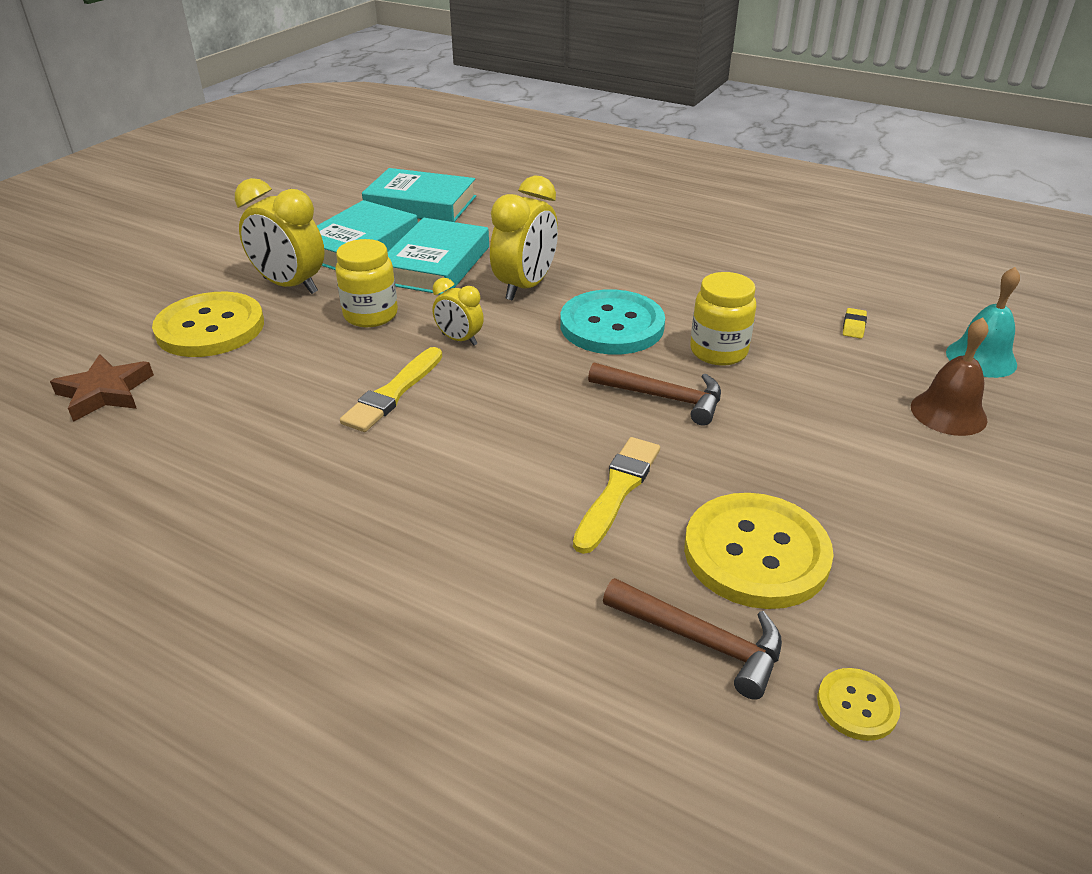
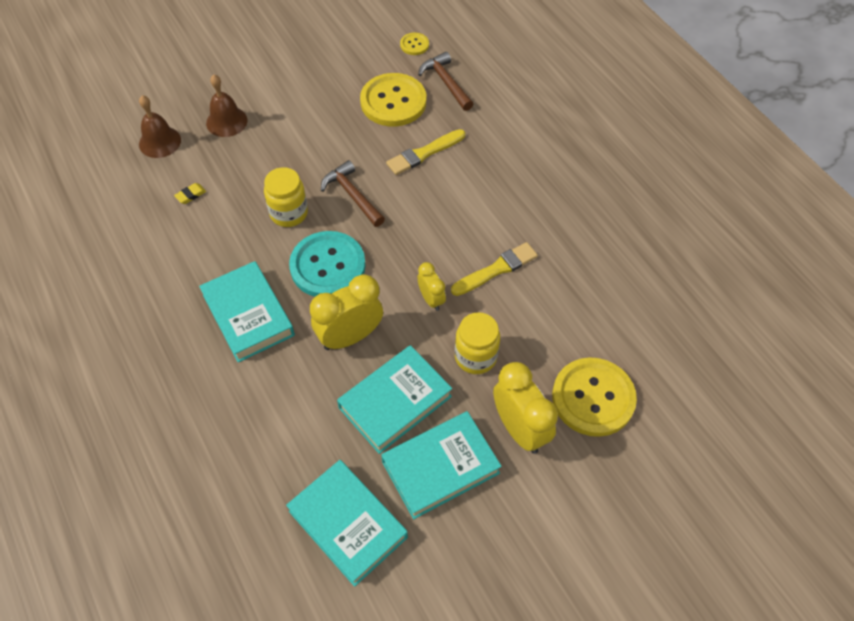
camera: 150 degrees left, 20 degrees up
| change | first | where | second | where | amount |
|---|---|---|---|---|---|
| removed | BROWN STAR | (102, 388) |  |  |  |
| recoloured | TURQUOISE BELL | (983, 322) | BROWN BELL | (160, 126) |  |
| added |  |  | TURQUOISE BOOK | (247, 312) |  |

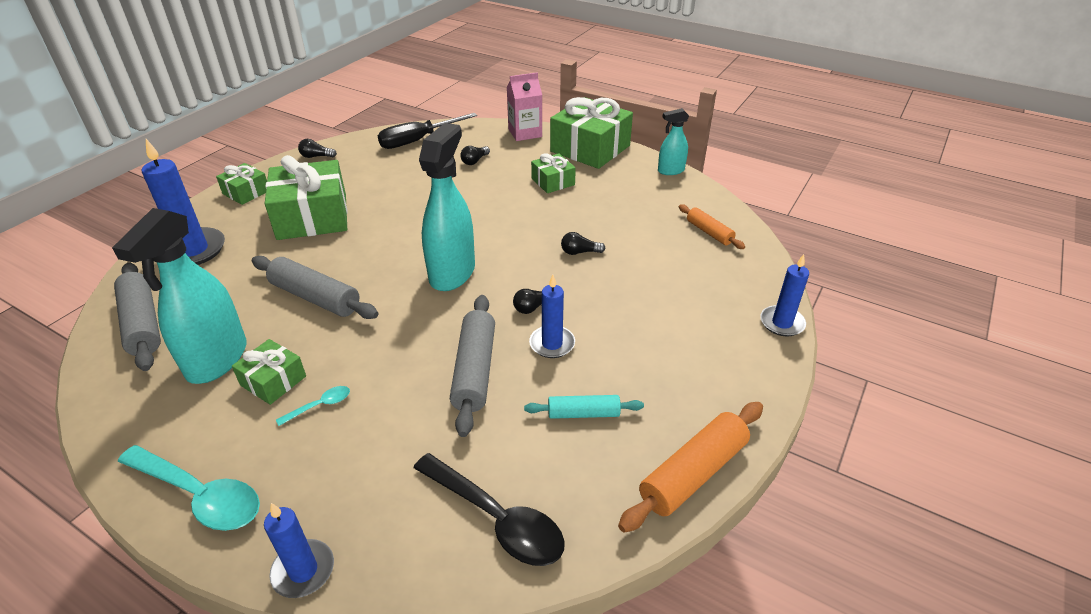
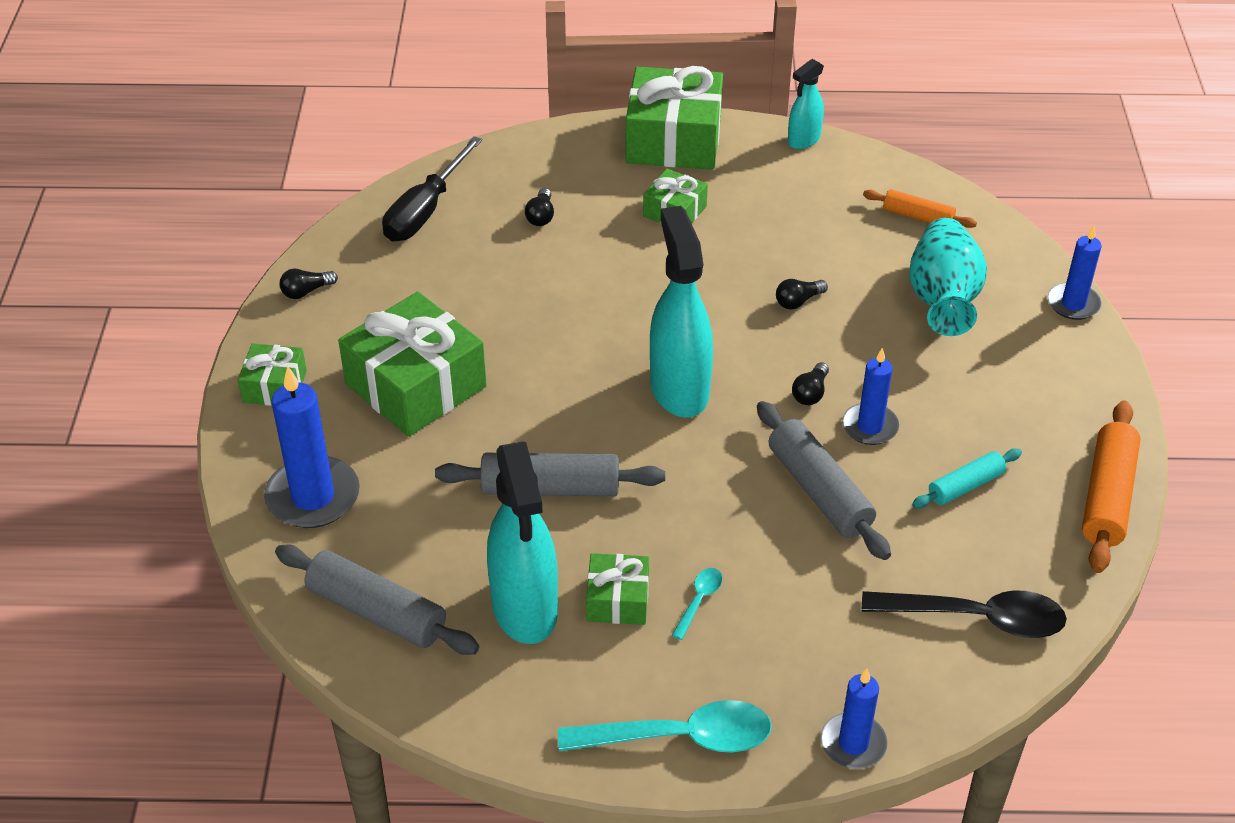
camera: 30 degrees left, 5 degrees up
| change | first | where | second | where | amount |
|---|---|---|---|---|---|
| removed | PINK CARTON | (524, 106) |  |  |  |
| added |  |  | TURQUOISE VASE | (948, 277) |  |

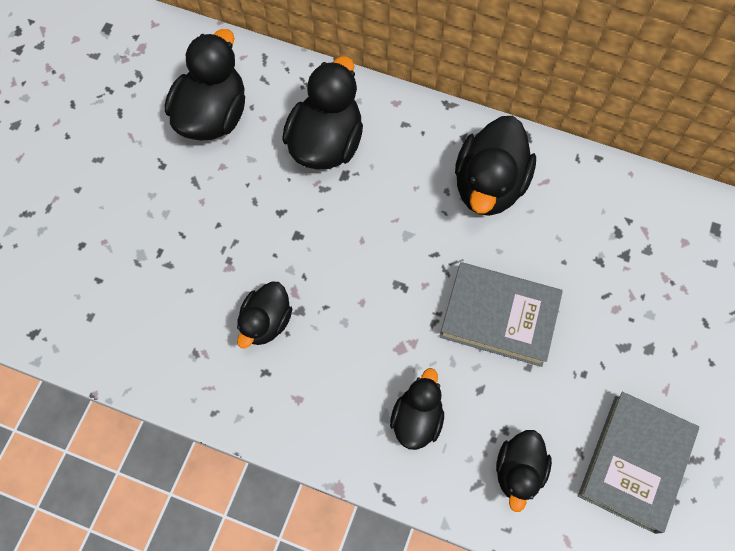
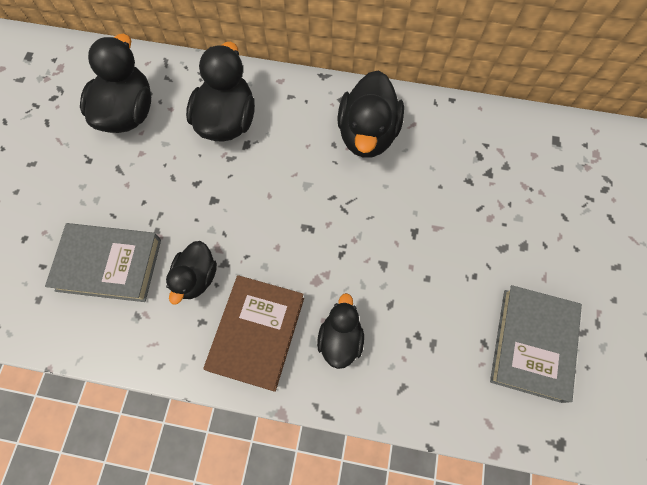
camera: 10 degrees left, 0 degrees up
| change | first | where | second | where | amount |
|---|---|---|---|---|---|
| moved | GREY BOOK | (501, 314) |  | (103, 262) |  |
| removed | BLACK DUCK | (524, 471) |  |  |  |
| added |  |  | BROWN BOOK | (253, 333) |  |

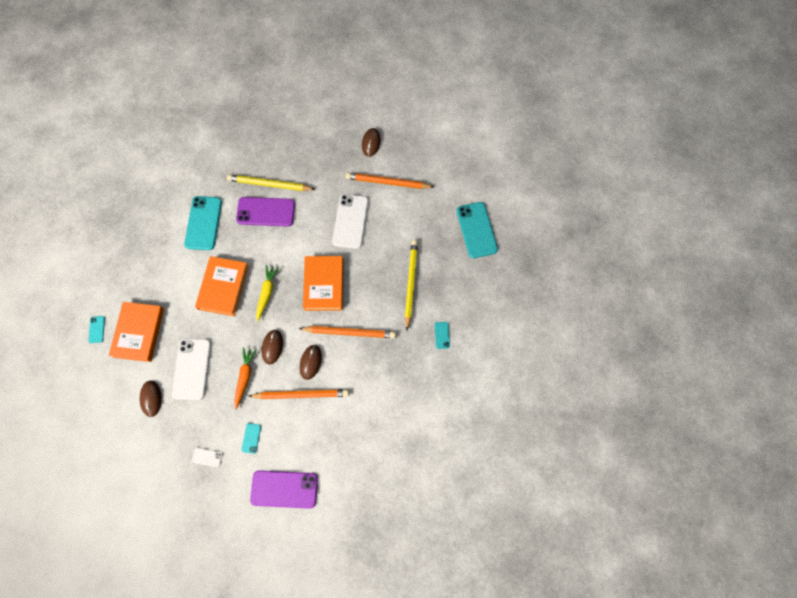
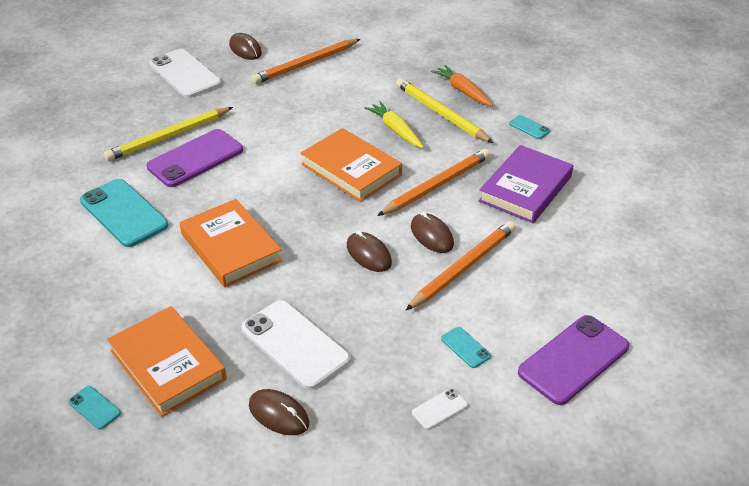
camera: 45 degrees left, 30 degrees down
| change | first | where | second | where | amount |
|---|---|---|---|---|---|
| moved | ORANGE CARROT | (245, 378) |  | (462, 85) |  |
| moved | YELLOW CARROT | (267, 293) |  | (394, 124) |  |
| moved | WHITE PHONE | (350, 221) |  | (185, 73) |  |
| removed | TURQUOISE PHONE | (477, 230) |  |  |  |
| added |  |  | PURPLE BOOK | (526, 184) |  |

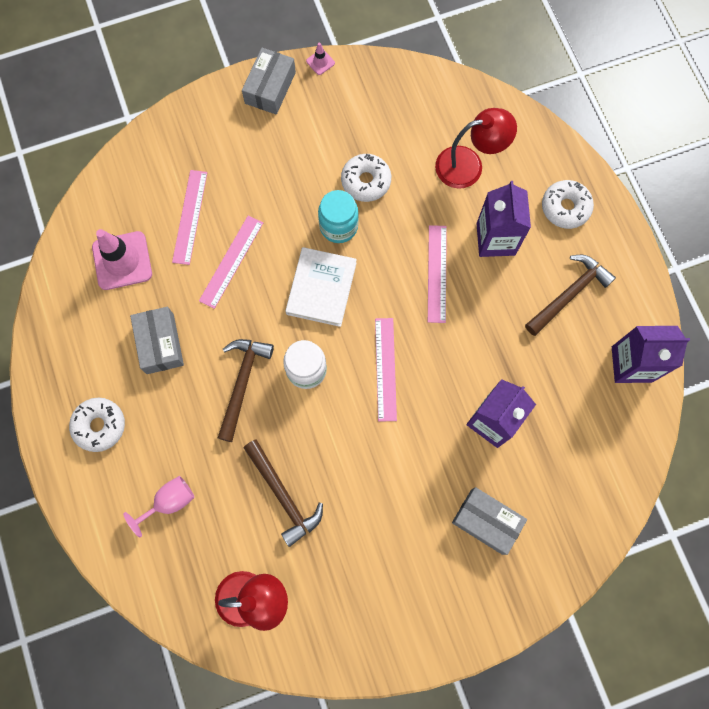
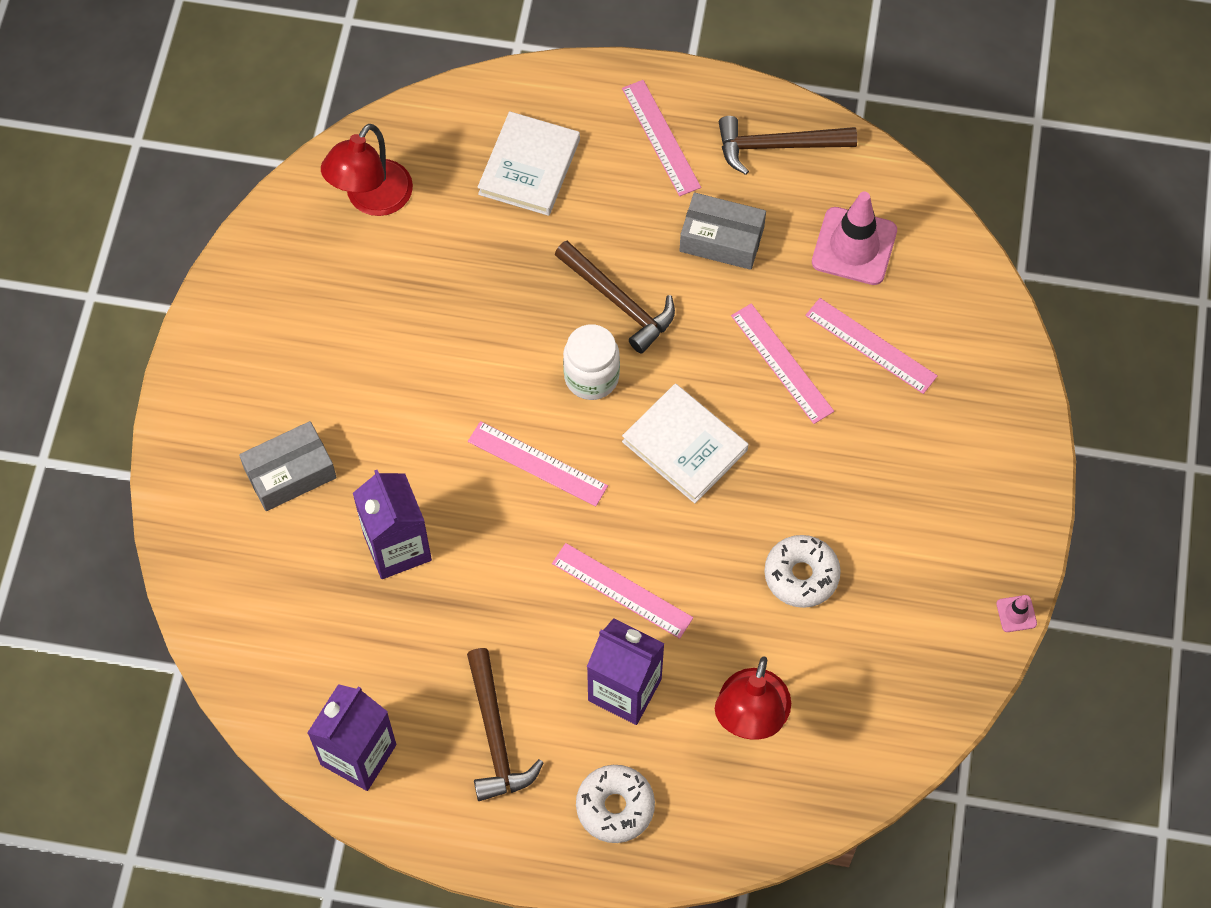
camera: 120 degrees right, 10 degrees down
| change | first | where | second | where | amount |
|---|---|---|---|---|---|
| replaced | WHITE DONUT | (97, 425) | PINK RULER | (661, 138) |  |
| replaced | PINK GOBLET | (159, 507) | WHITE BOOK | (528, 163) |  |
| removed | GREY BOX | (269, 81) |  |  |  |
| moved | BROWN HAMMER | (283, 493) |  | (788, 145) |  |
| removed | TURQUOISE JAR | (338, 216) |  |  |  |

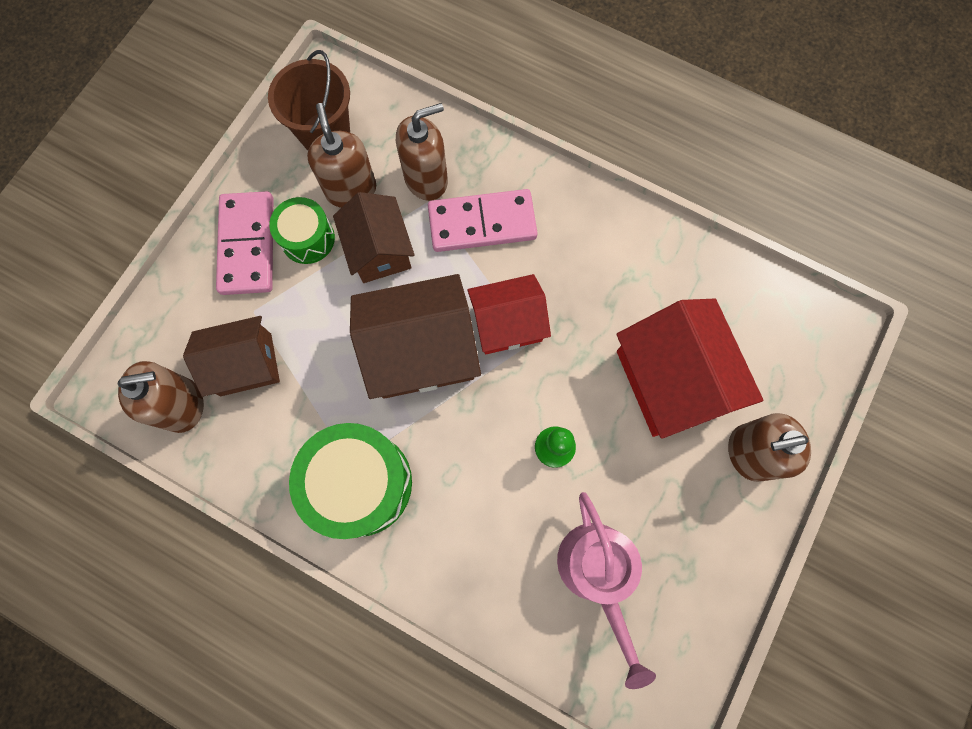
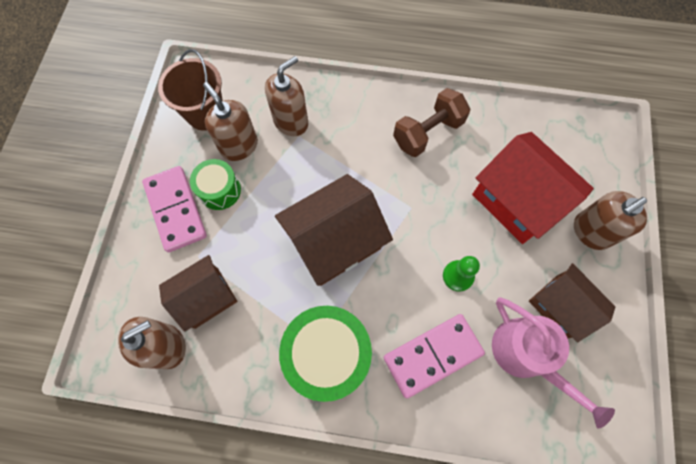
camera: 20 degrees left, 5 degrees down
| change | first | where | second | where | amount |
|---|---|---|---|---|---|
| moved | BROWN HOUSE | (374, 237) |  | (572, 302) |  |
| moved | PINK DOMINO | (483, 220) |  | (434, 356) |  |
| removed | RED HOUSE | (509, 314) |  |  |  |
| added |  |  | BROWN DUMBBELL | (431, 122) |  |

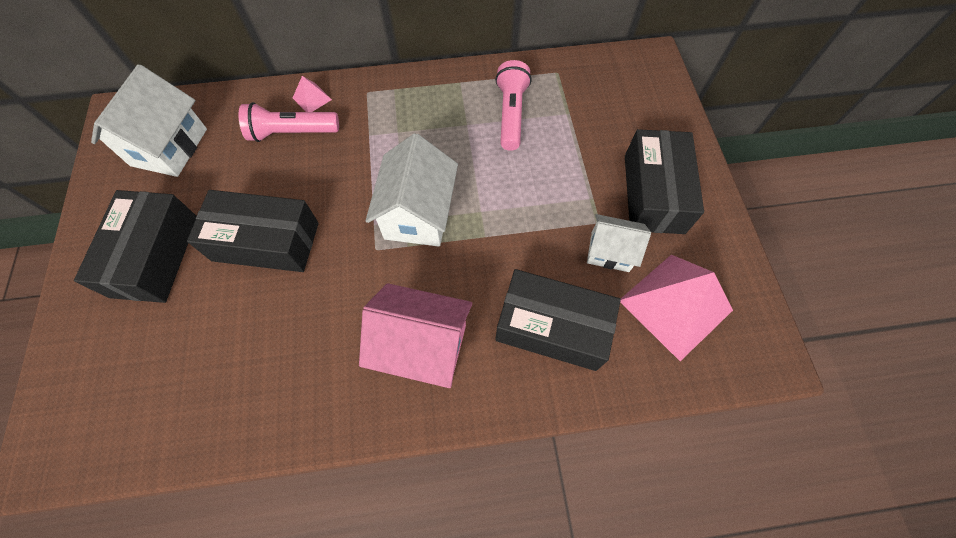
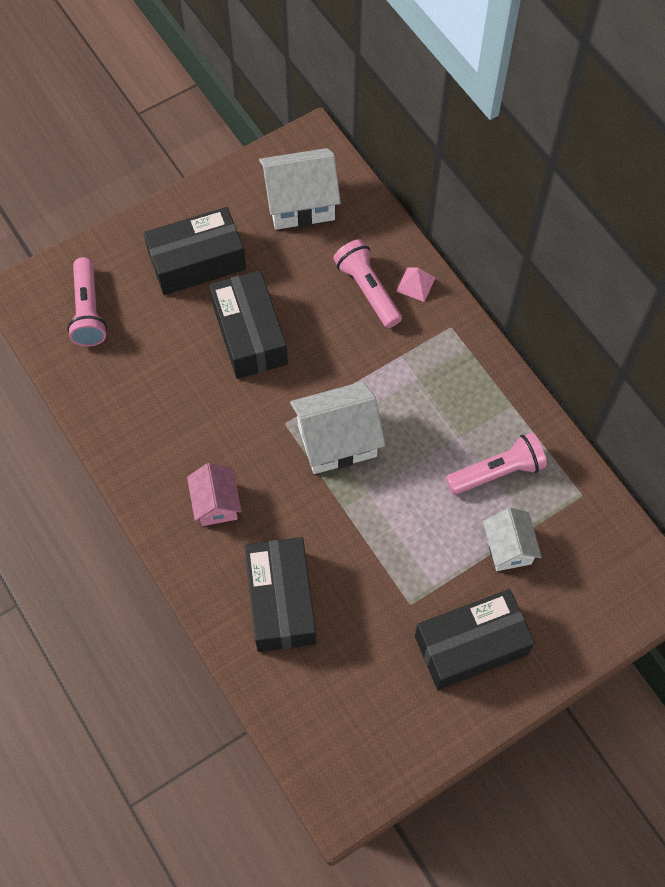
camera: 65 degrees right, 0 degrees up
| change | first | where | second | where | amount |
|---|---|---|---|---|---|
| resized | PINK HOUSE | (415, 335) |  | (214, 494) | x0.62 |
| moved | WHITE HOUSE | (619, 243) |  | (512, 539) |  |
| removed | PINK PYRAMID | (676, 308) |  |  |  |
| added |  |  | PINK FLASHLIGHT | (87, 302) |  |

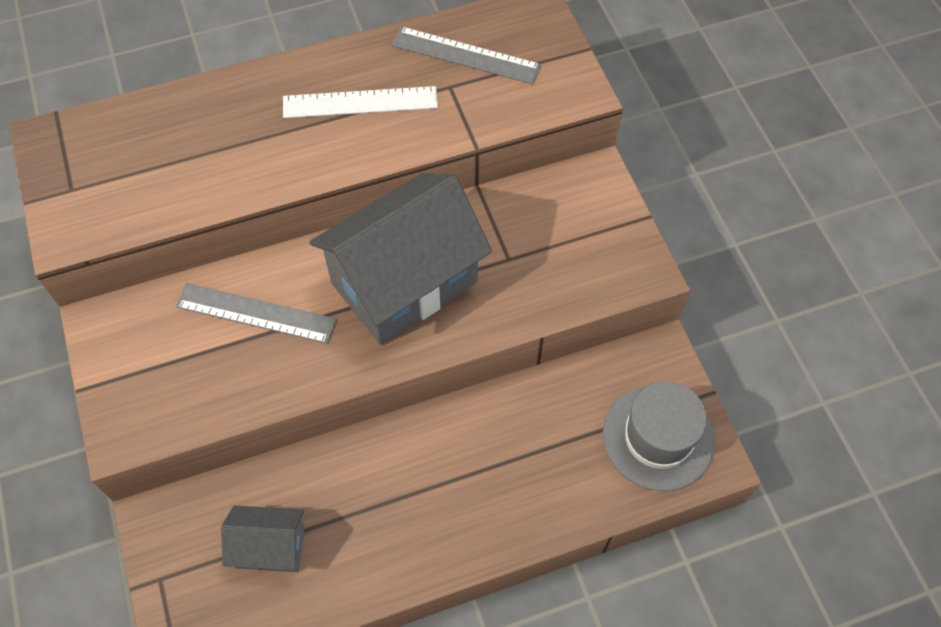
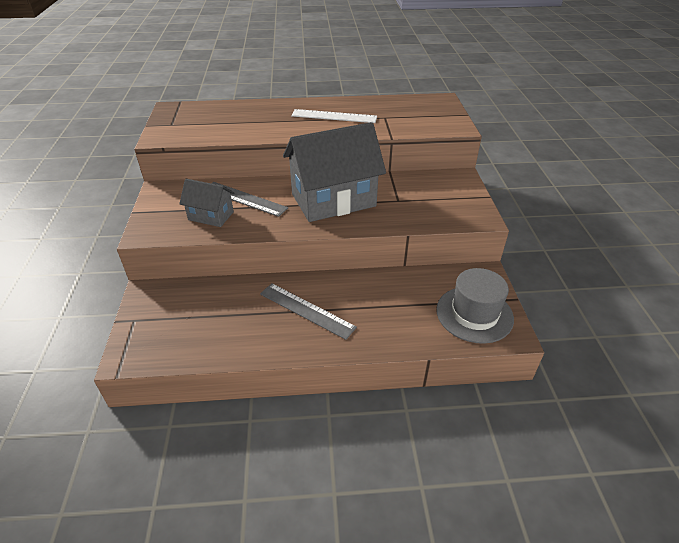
camera: 15 degrees right, 20 degrees down
| change | first | where | second | where | amount |
|---|---|---|---|---|---|
| moved | GREY HOUSE | (263, 538) |  | (206, 203) |  |
| moved | GREY RULER | (466, 55) |  | (308, 311) |  |

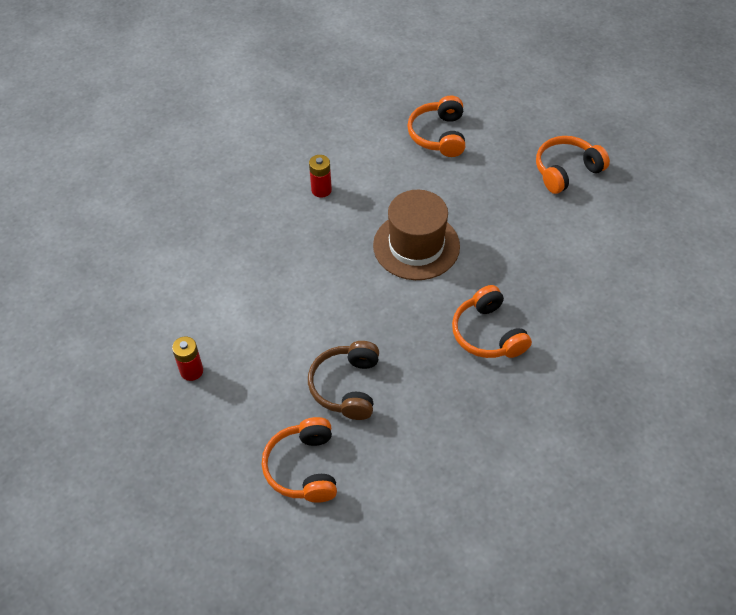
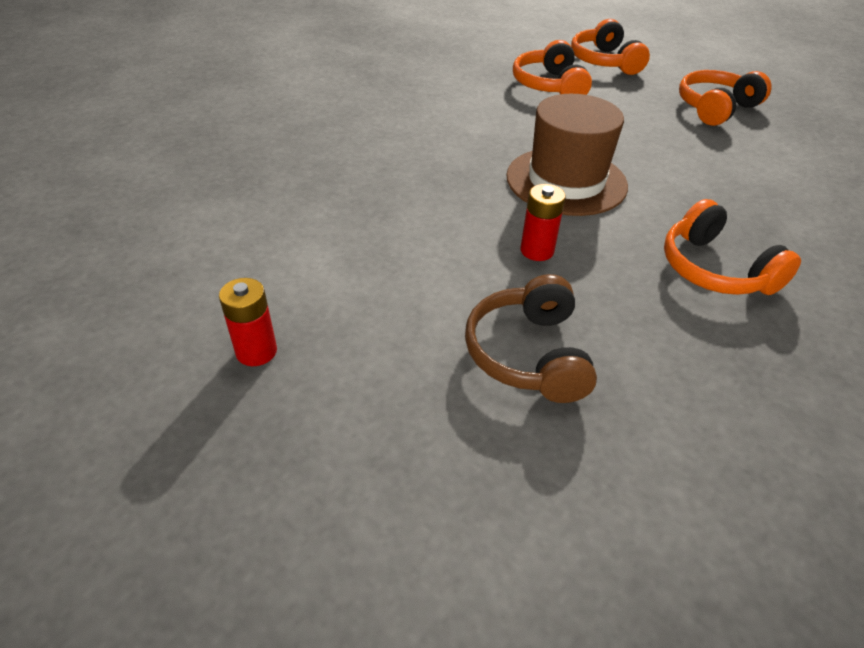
camera: 10 degrees left, 10 degrees down
| change | first | where | second | where | amount |
|---|---|---|---|---|---|
| moved | ORANGE HEADPHONES | (299, 460) |  | (610, 47) |  |
| moved | RED BATTERY | (320, 176) |  | (543, 222) |  |

